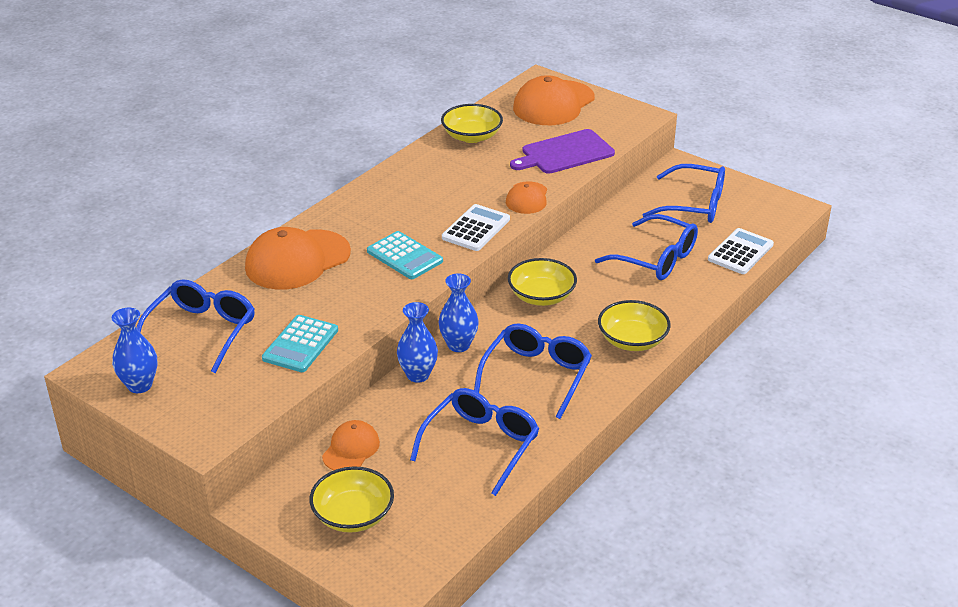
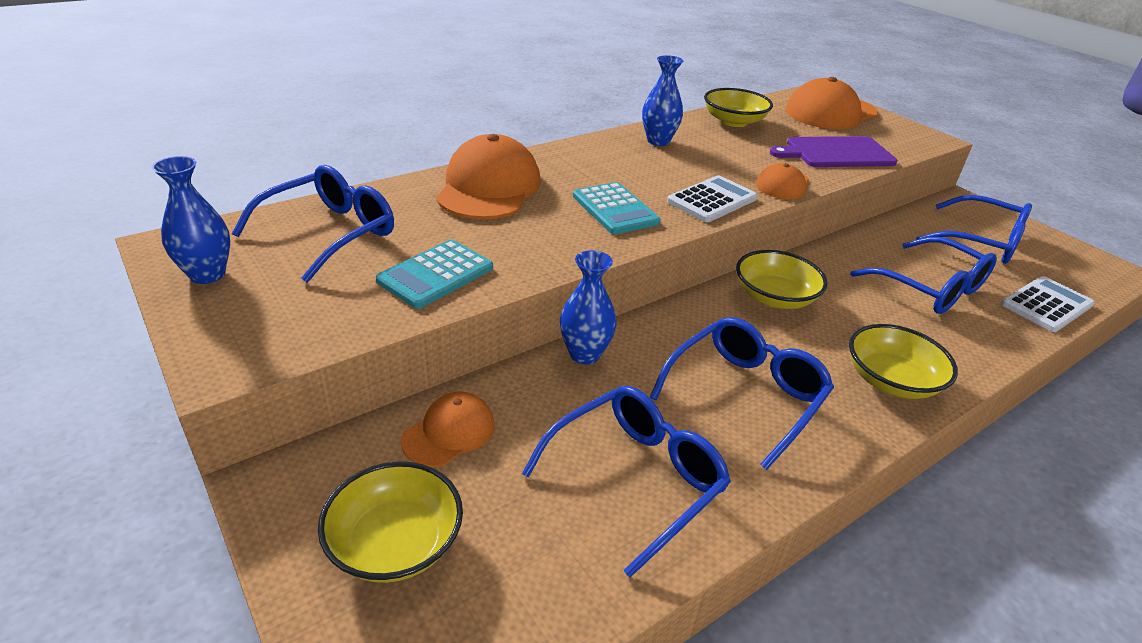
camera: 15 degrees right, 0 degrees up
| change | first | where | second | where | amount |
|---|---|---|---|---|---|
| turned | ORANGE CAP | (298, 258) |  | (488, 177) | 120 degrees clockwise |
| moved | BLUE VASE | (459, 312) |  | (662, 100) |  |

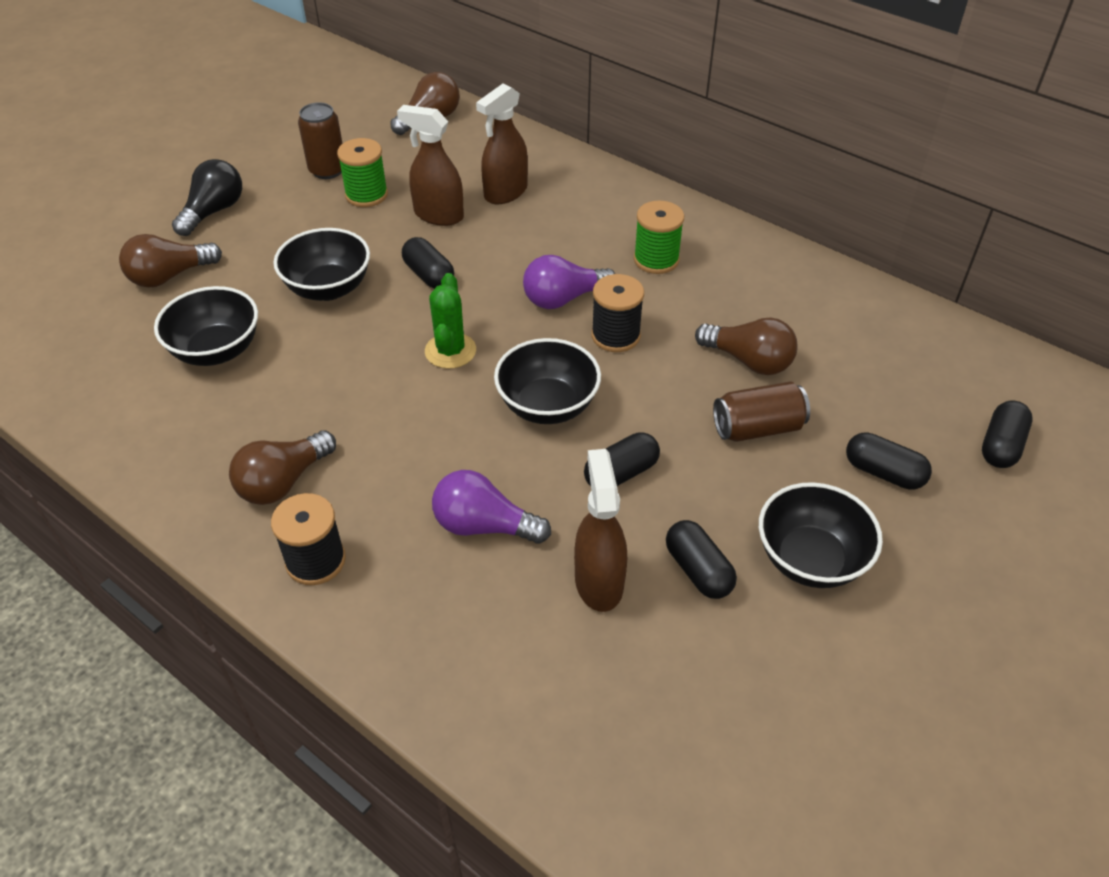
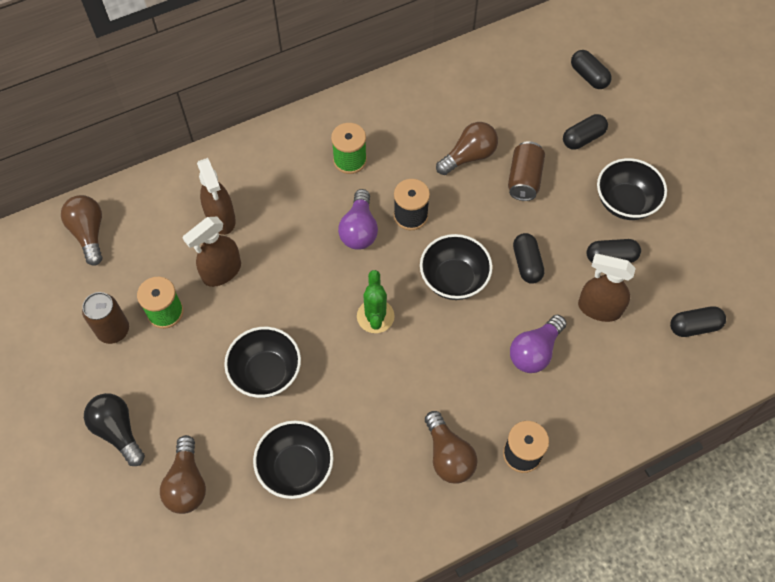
camera: 65 degrees left, 15 degrees up
| change | first | where | second | where | amount |
|---|---|---|---|---|---|
| moved | BLACK CAPSULE | (428, 263) |  | (698, 321) |  |
| turned | GREEN CACTUS | (450, 321) |  | (376, 301) | 60 degrees clockwise |

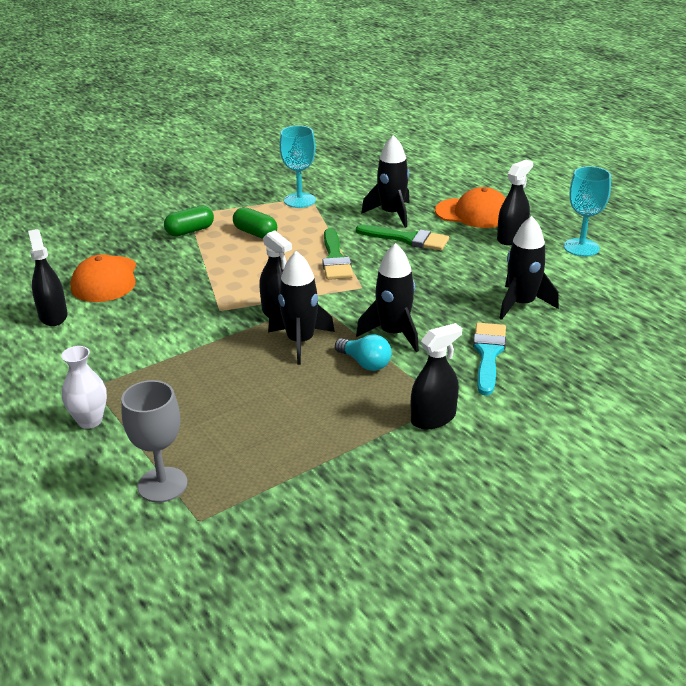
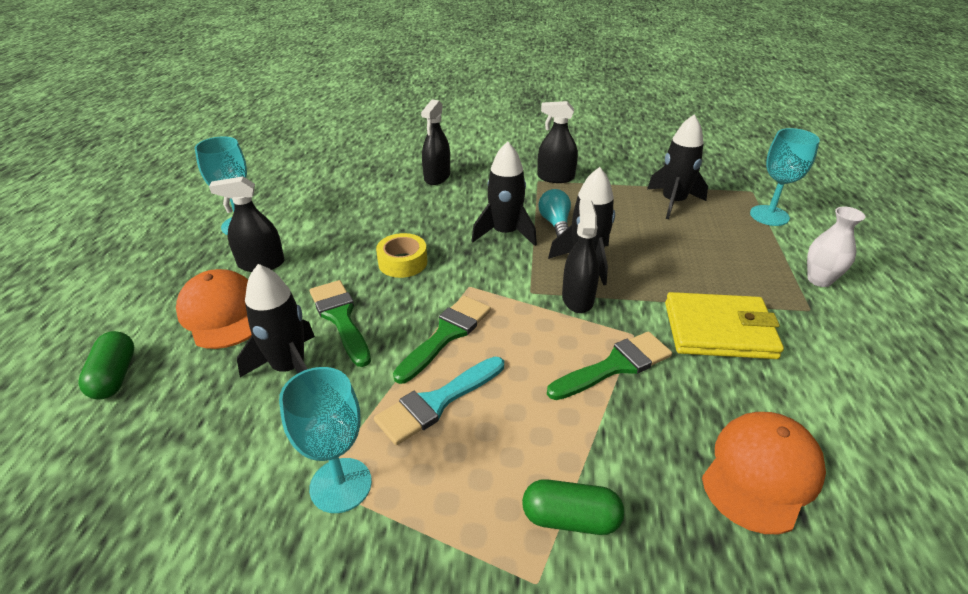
camera: 140 degrees left, 5 degrees up
| change | first | where | second | where | amount |
|---|---|---|---|---|---|
| moved | BLACK SPRAY BOTTLE | (48, 277) |  | (435, 142) |  |
| recoloured | GREY GOBLET | (154, 441) | TURQUOISE GOBLET | (785, 177) |  |
| moved | GREEN CAPSULE | (255, 223) |  | (106, 365) |  |
| moved | TURQUOISE BRUSH | (489, 359) |  | (439, 401) |  |
| moved | BLACK ROCKET | (529, 268) |  | (677, 167) |  |
| added |  |  | YELLOW TAPE | (401, 255) |  |
| added |  |  | GREEN BRUSH | (609, 365) |  |
| added |  |  | YELLOW WALLET | (724, 325) |  |

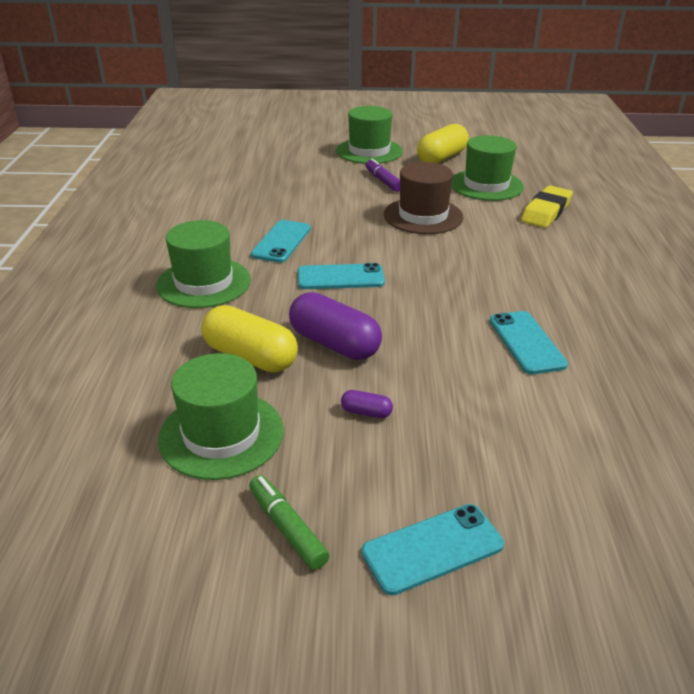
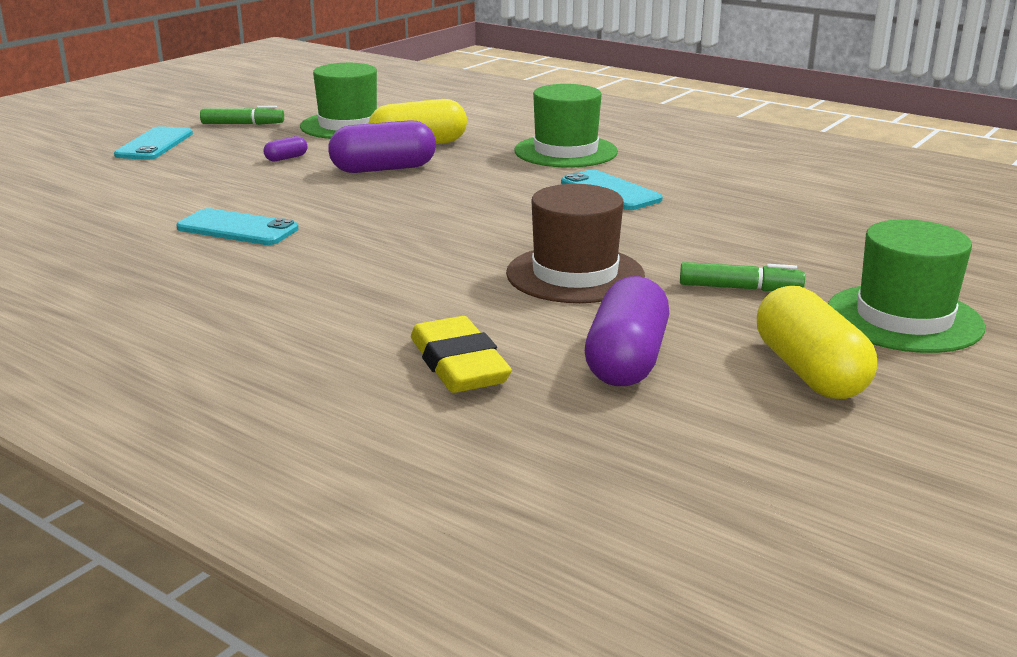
camera: 125 degrees right, 10 degrees down
| change | first | where | second | where | amount |
|---|---|---|---|---|---|
| removed | TURQUOISE PHONE | (341, 276) |  |  |  |
| recoloured | PURPLE MARKER | (383, 175) | GREEN MARKER | (742, 276) |  |
| replaced | GREEN HAT | (488, 168) | PURPLE CAPSULE | (627, 331) |  |

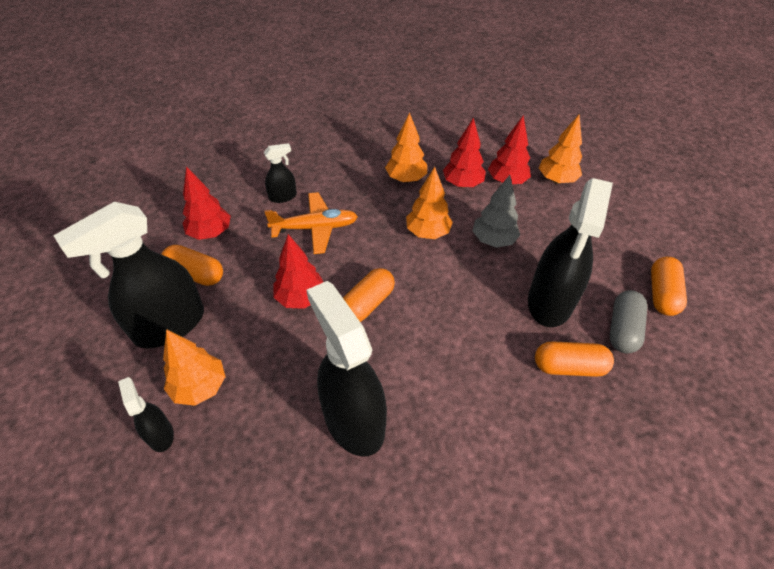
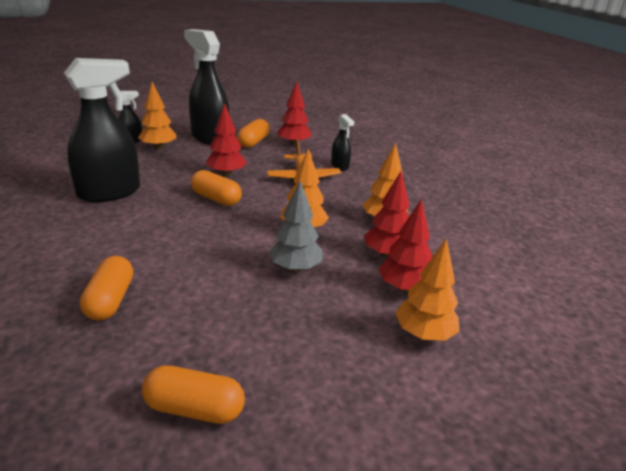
camera: 85 degrees right, 20 degrees down
| change | first | where | second | where | amount |
|---|---|---|---|---|---|
| removed | BLACK SPRAY BOTTLE | (570, 252) |  |  |  |
| removed | GREY CAPSULE | (628, 322) |  |  |  |

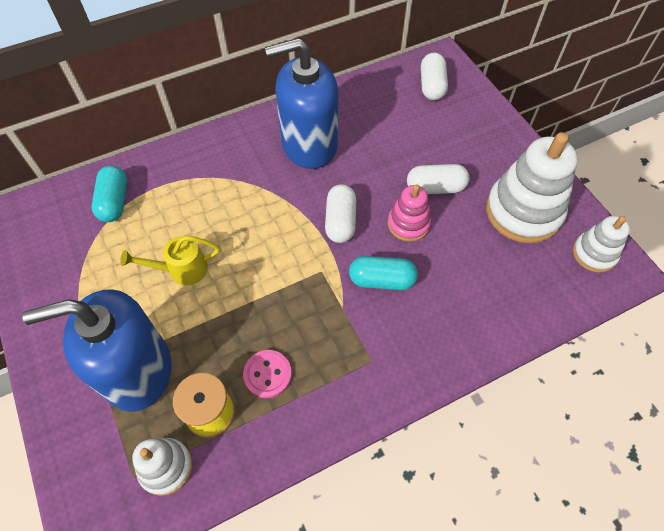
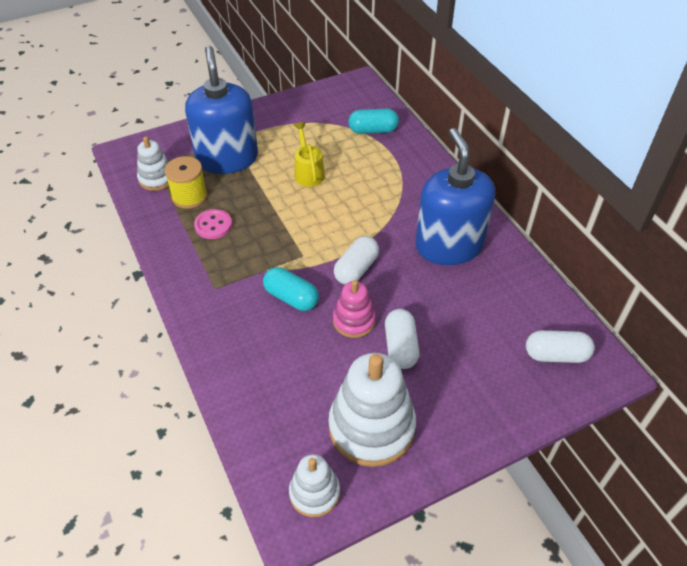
camera: 90 degrees right, 10 degrees down
| change | first | where | second | where | amount |
|---|---|---|---|---|---|
| turned | WHITE CAPSULE | (340, 213) |  | (356, 260) | 60 degrees counterclockwise |
| turned | TURQUOISE CAPSULE | (383, 273) |  | (291, 289) | 60 degrees counterclockwise |

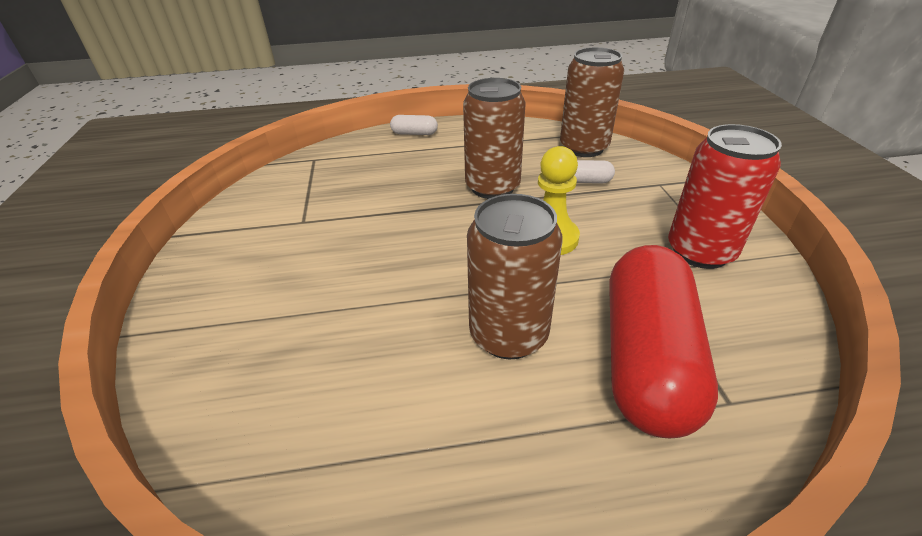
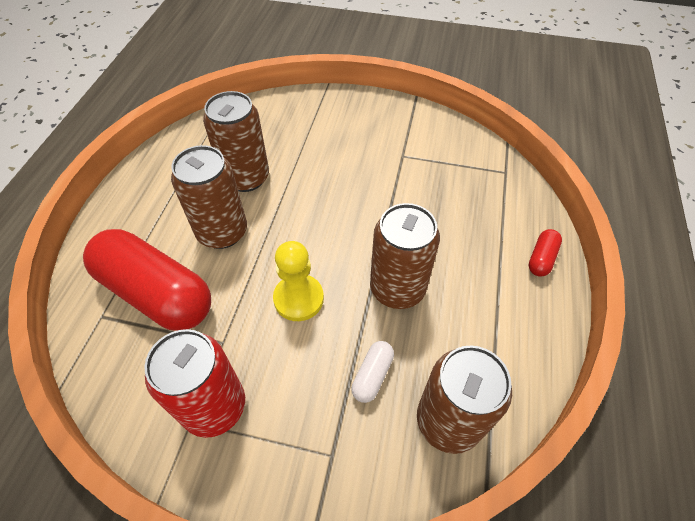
camera: 110 degrees right, 15 degrees up
| change | first | where | second | where | amount |
|---|---|---|---|---|---|
| recoloured | WHITE CAPSULE | (414, 125) | RED CAPSULE | (545, 253) |  |
| added |  |  | BROWN CAN | (236, 141) |  |

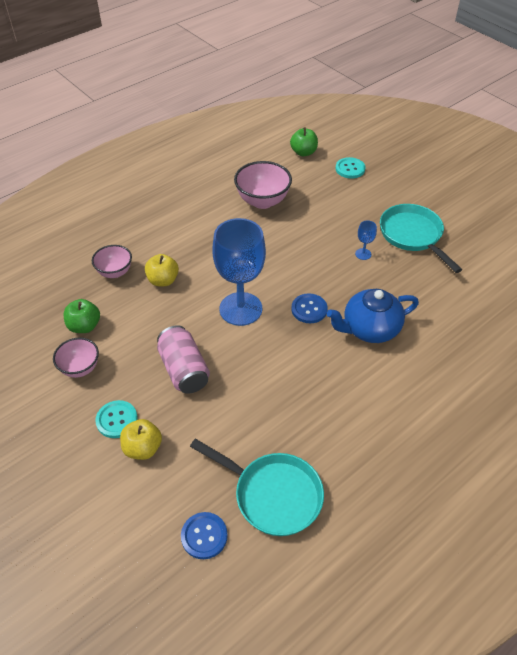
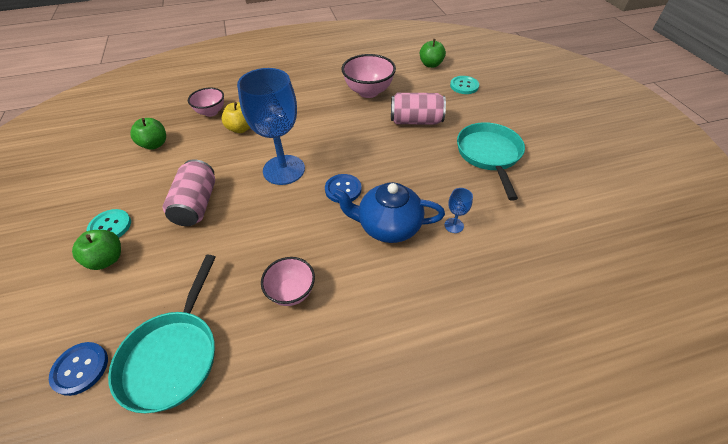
camera: 25 degrees right, 0 degrees up
| change | first | where | second | where | amount |
|---|---|---|---|---|---|
| moved | PINK BOWL | (76, 358) |  | (288, 281) |  |
| recoloured | YELLOW APPLE | (141, 439) | GREEN APPLE | (96, 250) |  |
| turned | TURQUOISE PAN | (257, 487) |  | (162, 334) | 45 degrees clockwise |
| moved | BLUE GOBLET | (366, 240) |  | (458, 210) |  |
| added |  |  | PINK CAN | (418, 109) |  |

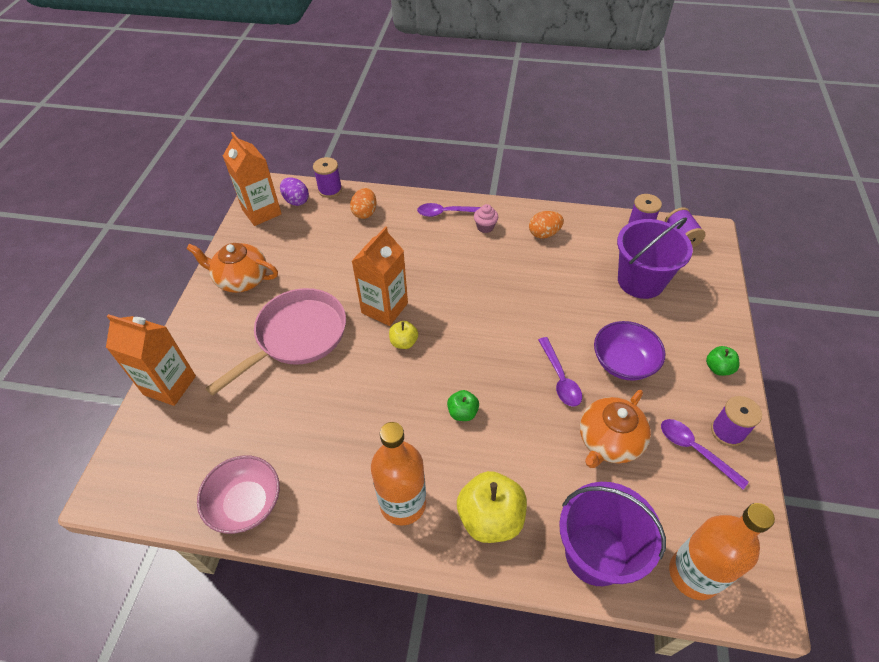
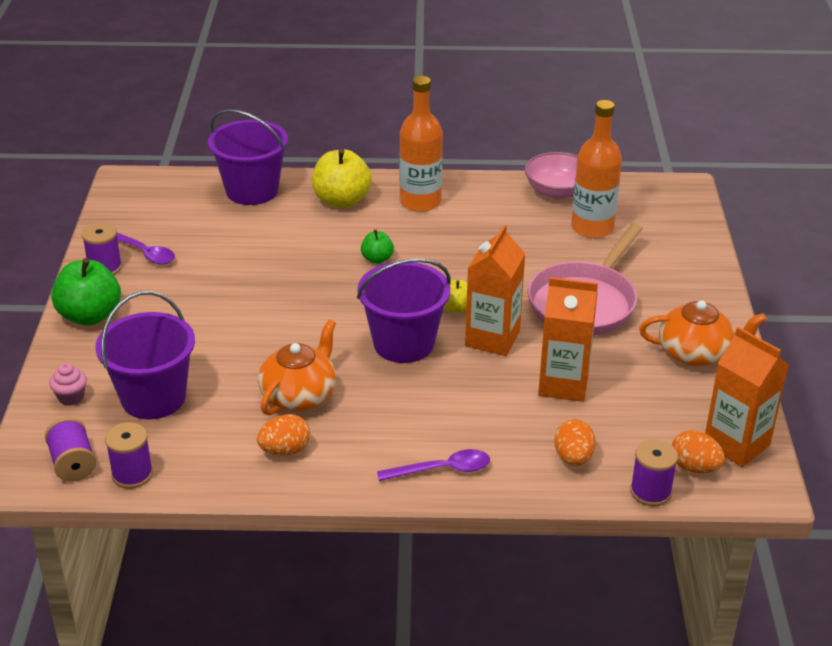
camera: 170 degrees right, 15 degrees down
| change | first | where | second | where | amount |
|---|---|---|---|---|---|
| moved | ORANGE CARTON | (151, 360) |  | (568, 339) |  |
| recoloured | PURPLE EGG | (294, 191) | ORANGE EGG | (698, 451) |  |
| moved | PINK CUPCAKE | (486, 218) |  | (68, 384) |  |
| removed | PURPLE SPOON | (560, 372) |  |  |  |
| moved | ORANGE TEAPOT | (615, 429) |  | (297, 367) |  |
| removed | PURPLE BOWL | (630, 351) |  |  |  |
| moved | ORANGE BOTTLE | (722, 551) |  | (596, 169) |  |
| resized | GREEN APPLE | (722, 361) |  | (86, 292) | x1.92 |
| added |  |  | PURPLE BUCKET | (404, 310) |  |

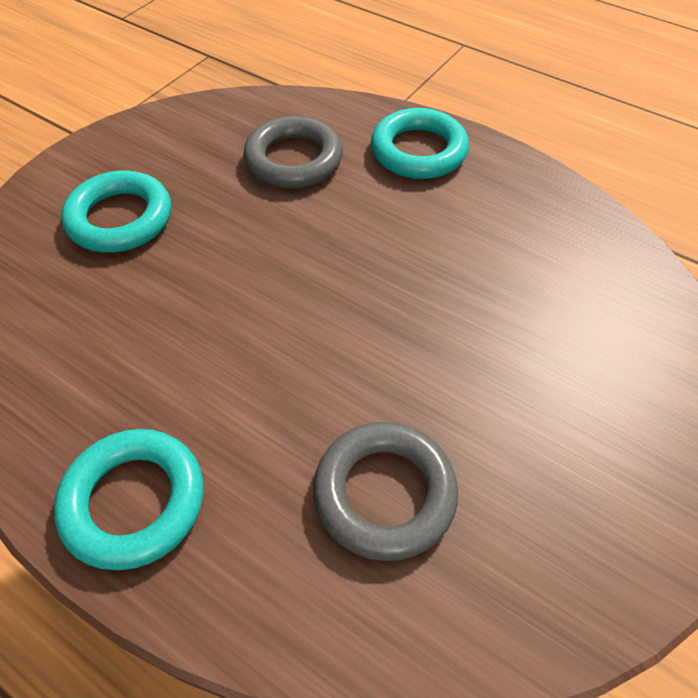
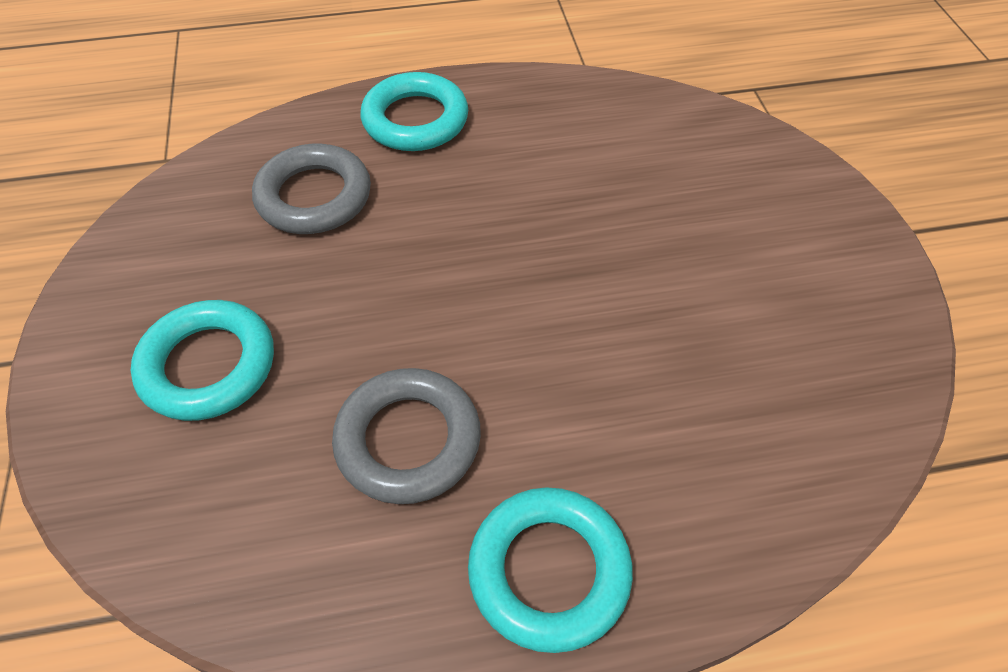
camera: 45 degrees left, 0 degrees up
| change | first | where | second | where | amount |
|---|---|---|---|---|---|
| moved | GREY RING | (385, 491) |  | (406, 436) |  |

